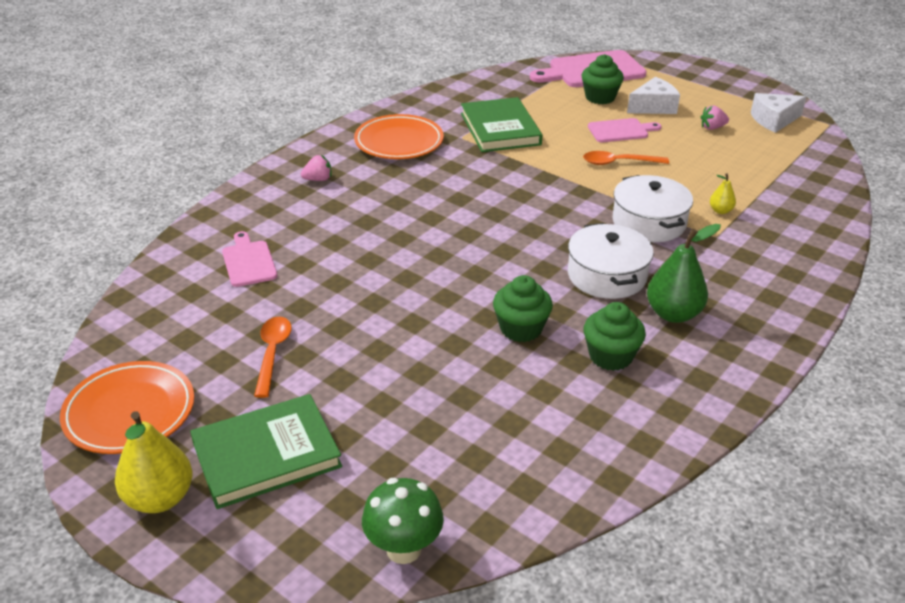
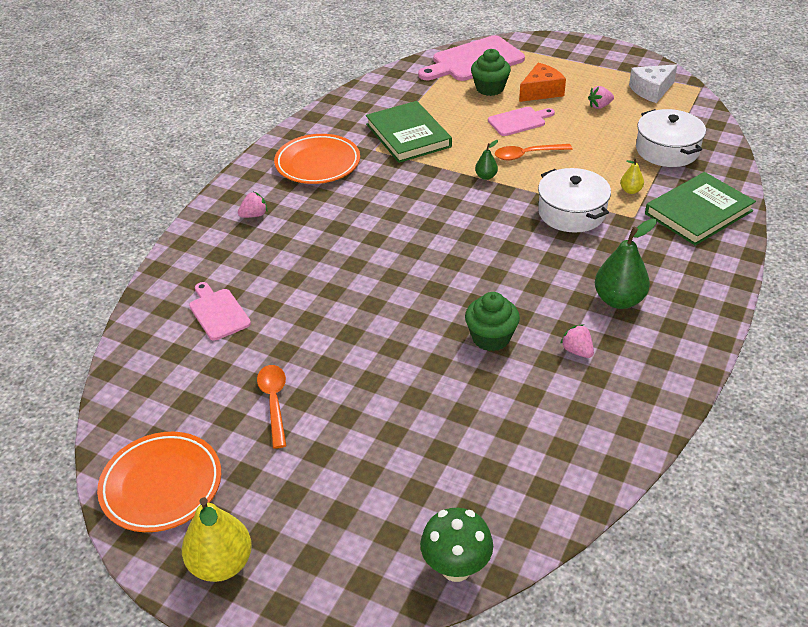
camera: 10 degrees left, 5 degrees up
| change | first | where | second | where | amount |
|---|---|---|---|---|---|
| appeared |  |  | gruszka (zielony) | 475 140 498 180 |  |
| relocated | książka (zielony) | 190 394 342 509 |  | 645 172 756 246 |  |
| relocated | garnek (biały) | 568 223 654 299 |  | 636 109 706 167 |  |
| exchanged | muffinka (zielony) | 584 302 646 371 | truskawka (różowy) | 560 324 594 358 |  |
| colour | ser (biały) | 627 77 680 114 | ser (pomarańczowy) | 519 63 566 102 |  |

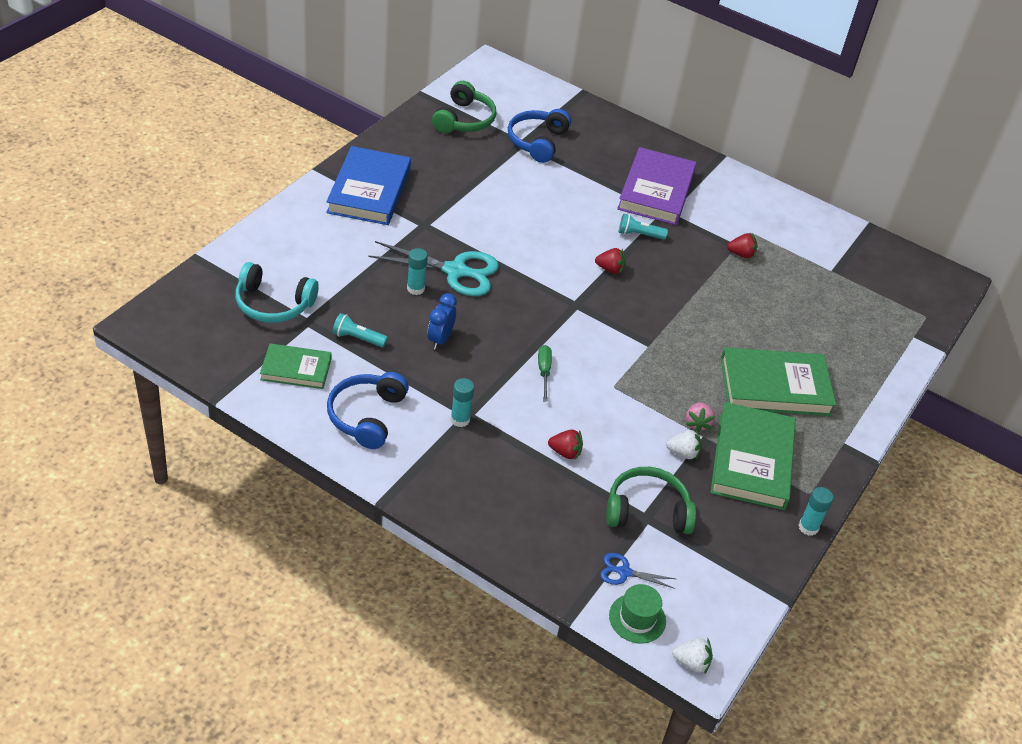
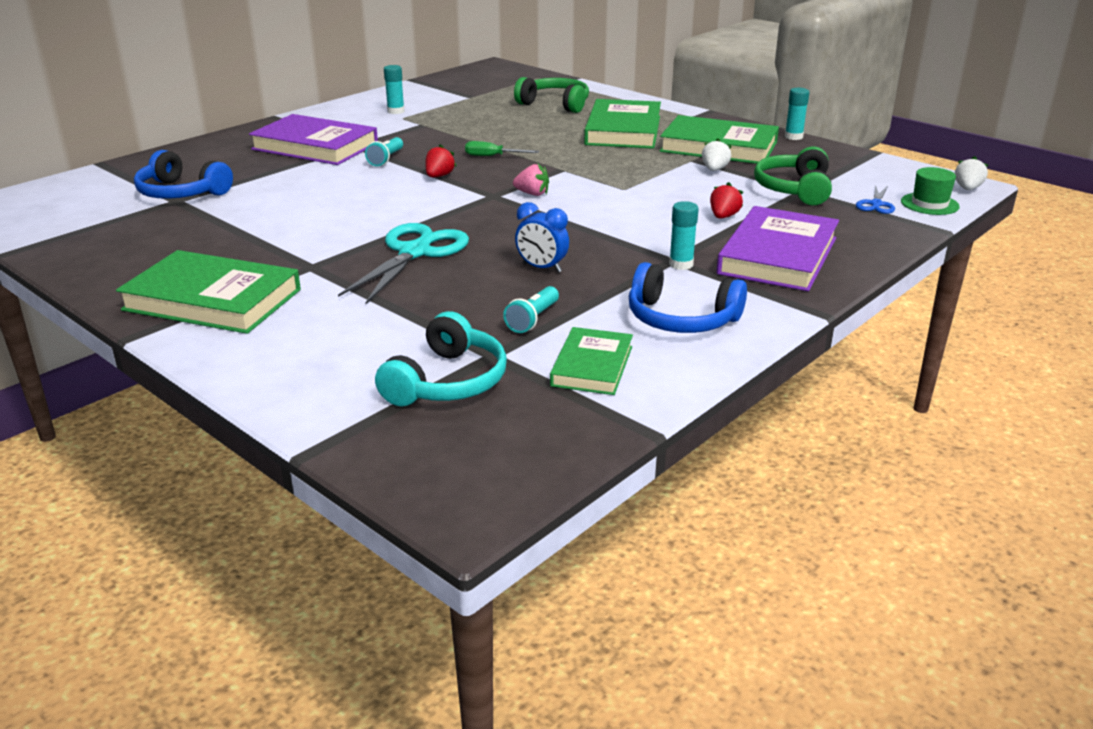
camera: 75 degrees left, 15 degrees down
| change | first | where | second | where | amount |
|---|---|---|---|---|---|
| missing | truskawka (czerwony) | 727 233 758 258 |  |  |  |
| appeared |  |  | książka (fioletowy) | 717 206 839 291 |  |
| relocated | klej w sztyfcie (turkusowy) | 407 248 428 295 |  | 384 65 404 114 |  |
| relocated | słuchawki (zielony) | 432 81 496 133 |  | 514 77 589 113 |  |
| relocated | śrubokręt (zielony) | 538 345 552 402 |  | 465 141 539 156 |  |
| relocated | truskawka (różowy) | 686 402 715 432 |  | 513 164 549 196 |  |
| colour | książka (niebieski) | 326 146 411 225 | książka (zielony) | 116 250 301 334 |  |

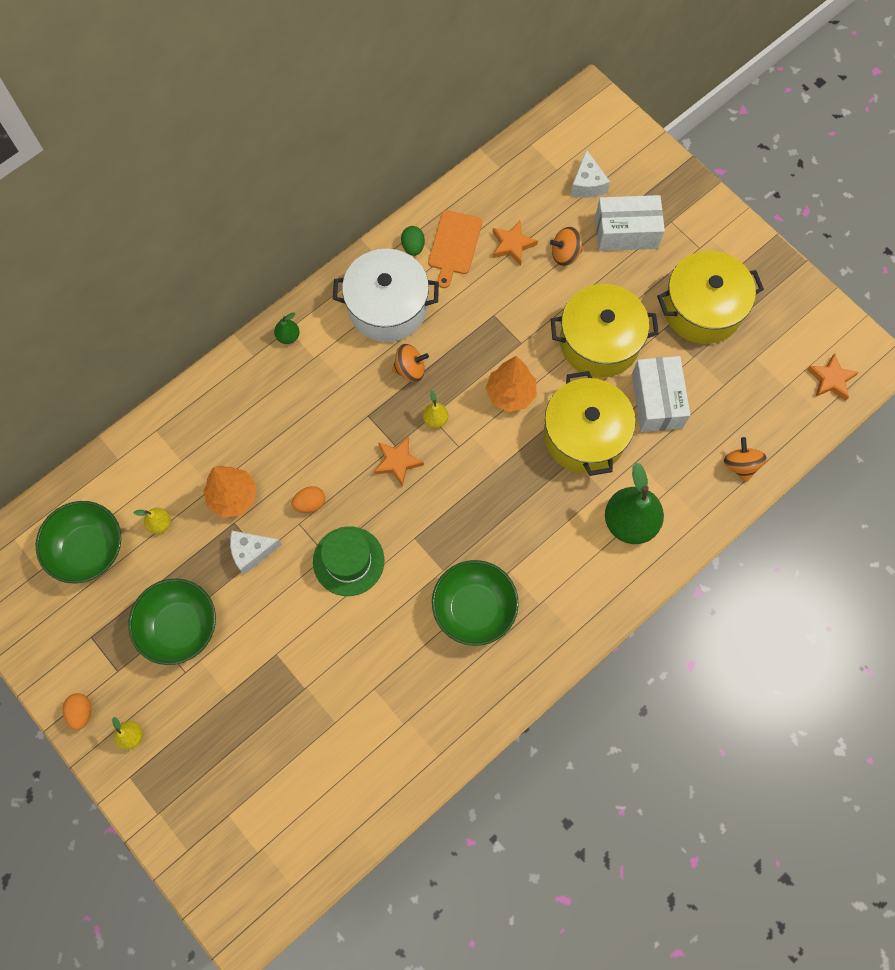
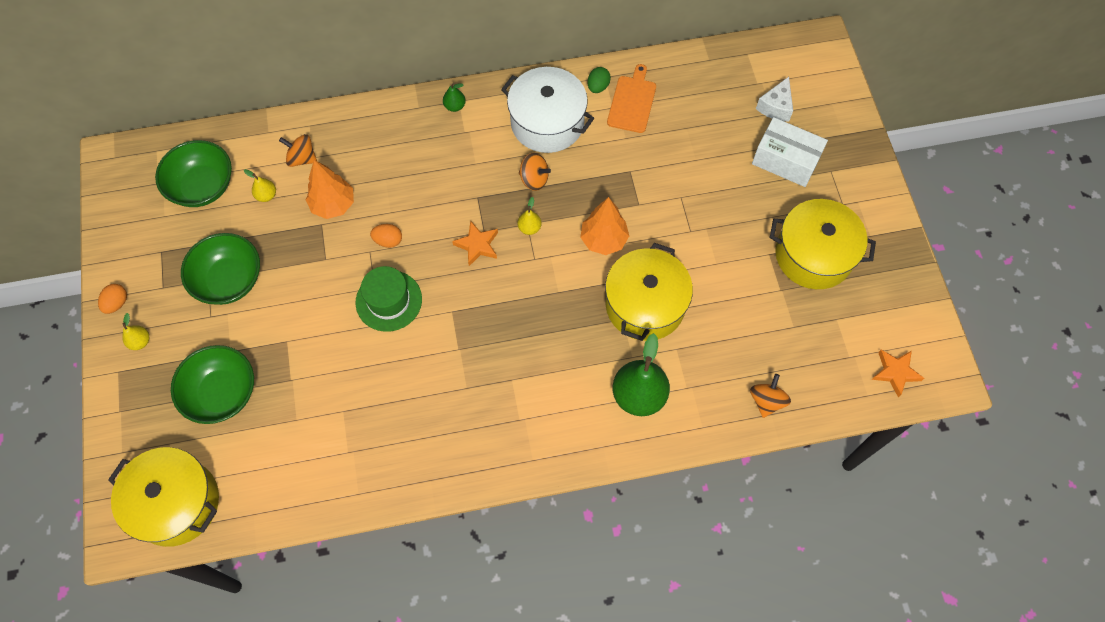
camera: 30 degrees right, 5 degrees down
| change | first | where | second | where | amount |
|---|---|---|---|---|---|
| missing | ser (biały) | 230 531 282 575 |  |  |  |
| missing | gwiazda (pomarańczowy) | 493 221 538 266 |  |  |  |
| missing | pudełko (biały) | 632 356 690 432 |  |  |  |
| relocated | miska (zielony) | 432 560 519 646 |  | 171 345 254 424 |  |
| relocated | bączek (pomarańczowy) | 550 227 583 266 |  | 279 134 317 167 |  |
| relocated | garnek (żółty) | 551 284 659 378 |  | 108 447 219 547 |  |
| spun | deska do krojenia (pomarańczowy) | 428 210 482 288 |  | 607 64 656 133 | 150 degrees clockwise |

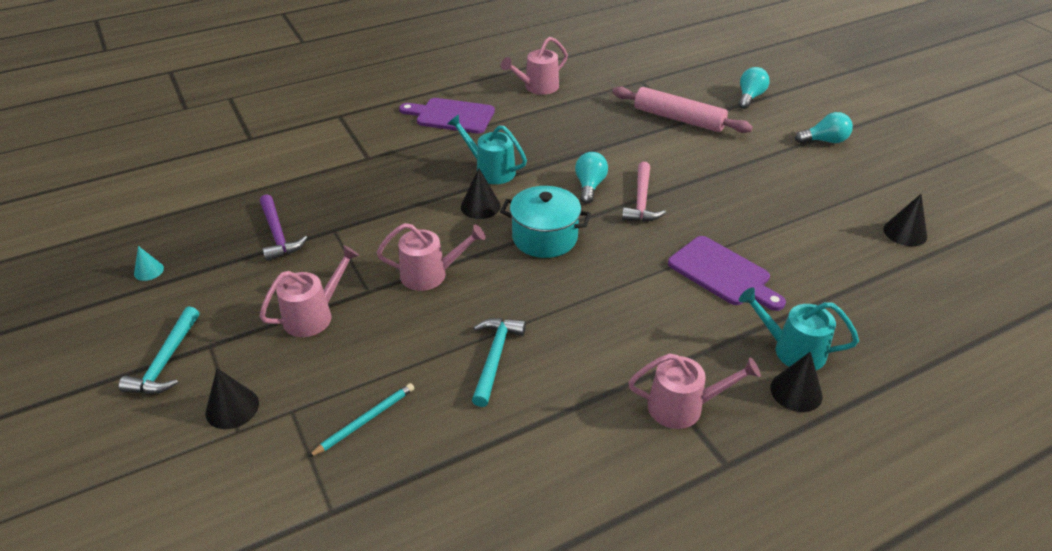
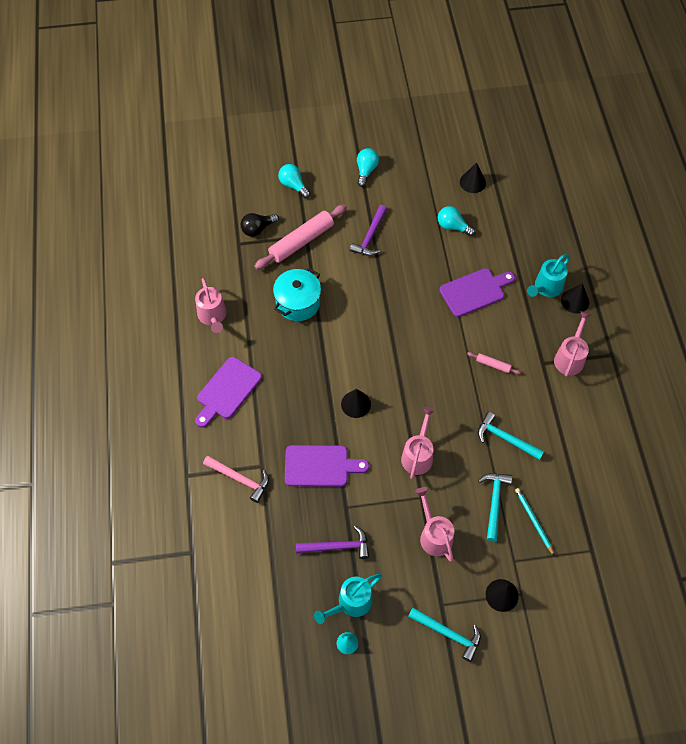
camera: 70 degrees left, 20 degrees up
| change | first | where | second | where | amount |
|---|---|---|---|---|---|
| appeared |  |  | żarówka (czarny) | 240 213 279 237 |  |
| appeared |  |  | deska do krojenia (fioletowy) | 285 445 369 487 |  |
| appeared |  |  | młotek (fioletowy) | 350 205 387 256 |  |
| appeared |  |  | wałek do ciasta (różowy) | 467 352 521 374 |  |
| appeared |  |  | młotek (turkusowy) | 478 473 512 542 |  |
| relocated | konewka (turkusowy) | 448 114 527 184 |  | 314 574 382 624 |  |
| relocated | garnek (turkusowy) | 500 186 591 258 |  | 273 268 321 321 |  |
| relocated | żarówka (turkusowy) | 575 152 608 204 |  | 438 206 475 237 |  |
| relocated | młotek (różowy) | 622 162 666 222 |  | 203 456 269 503 |  |

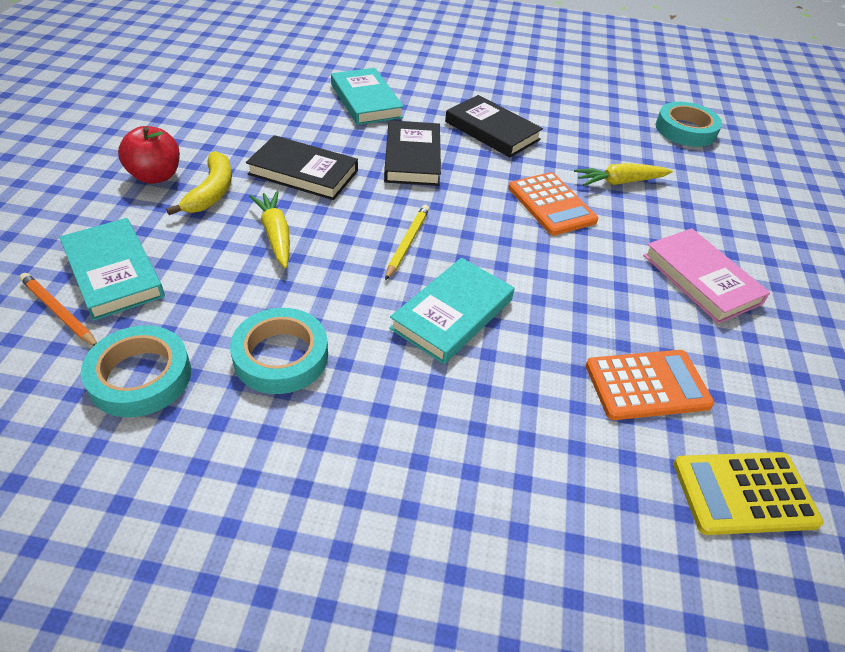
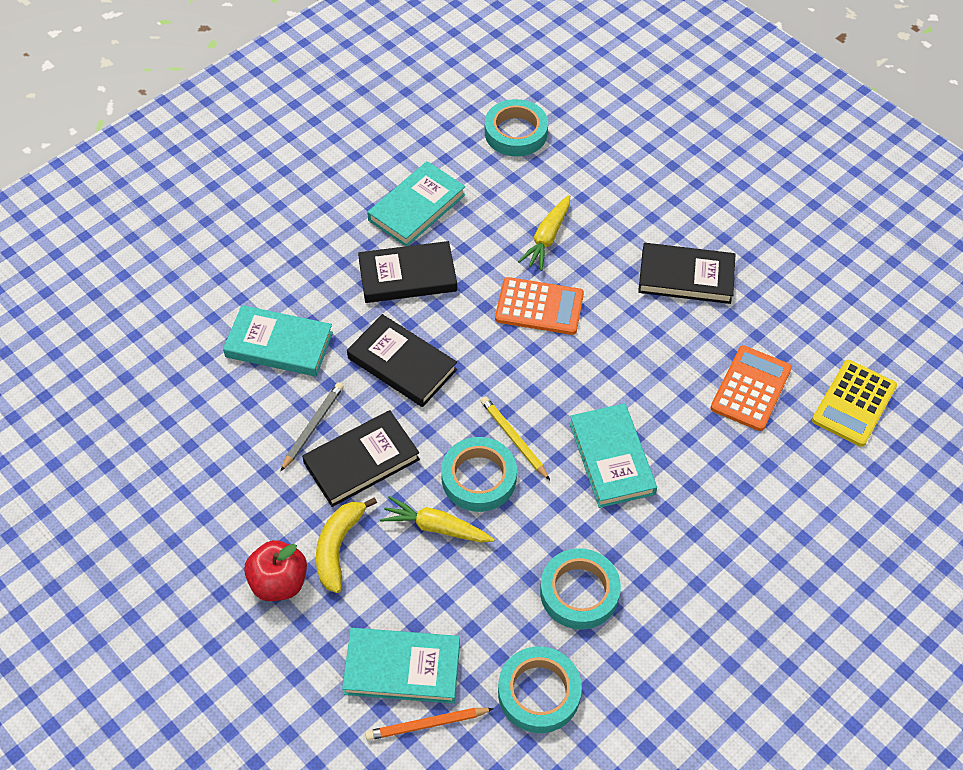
camera: 50 degrees left, 10 degrees up
| change | first | where | second | where | amount |
|---|---|---|---|---|---|
| appeared |  |  | ołówek (szary) | 281 382 344 471 |  |
| appeared |  |  | książka (turkusowy) | 367 161 465 246 |  |
| appeared |  |  | taśma klejąca (turkusowy) | 441 437 517 512 |  |
| colour | książka (różowy) | 643 228 770 324 | książka (czarny) | 638 243 735 304 |  |
| spun | banan (żółty) | 166 151 232 215 |  | 316 497 377 593 | 120 degrees counterclockwise |

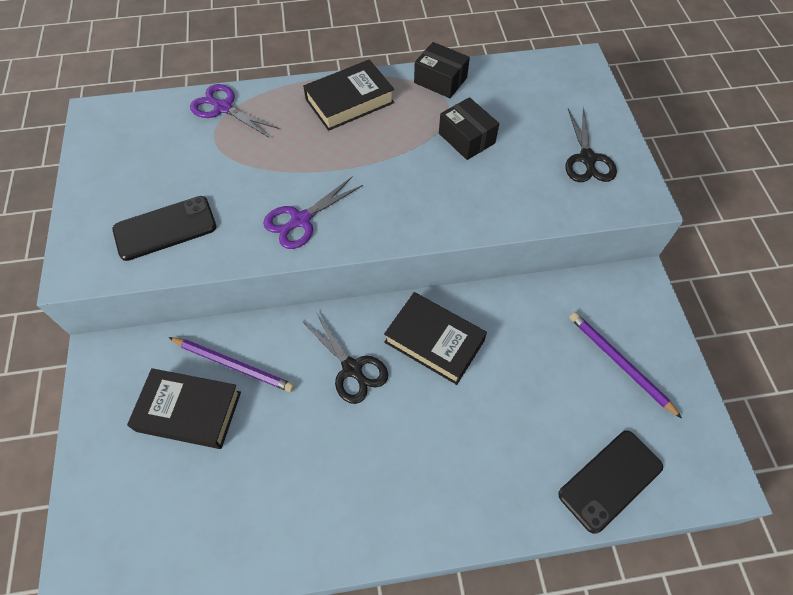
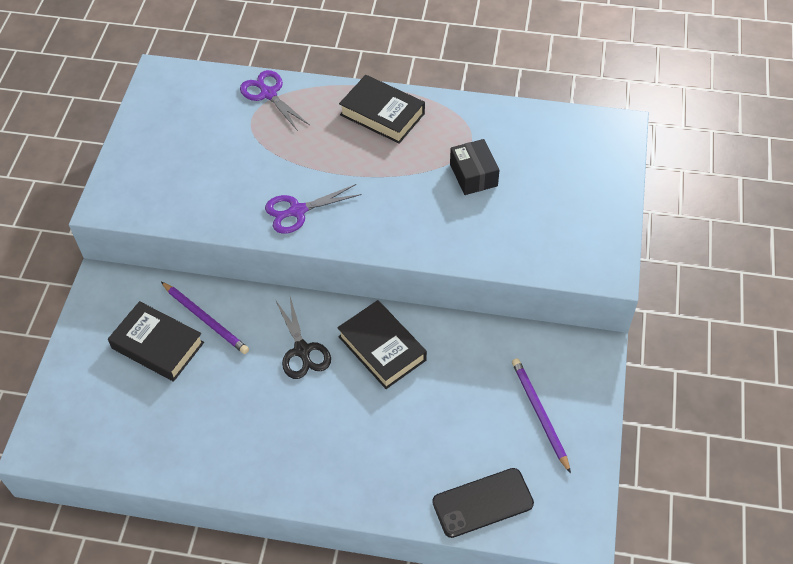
camera: 20 degrees right, 5 degrees down
| change | first | where | second | where | amount |
|---|---|---|---|---|---|
| missing | telefon (czarny) | 113 196 216 261 |  |  |  |
| missing | pudełko (czarny) | 414 42 470 98 |  |  |  |
| missing | nożyczki (czarny) | 566 107 617 182 |  |  |  |
| spun | książka (czarny) | 303 60 394 131 |  | 339 75 425 144 | 45 degrees clockwise |

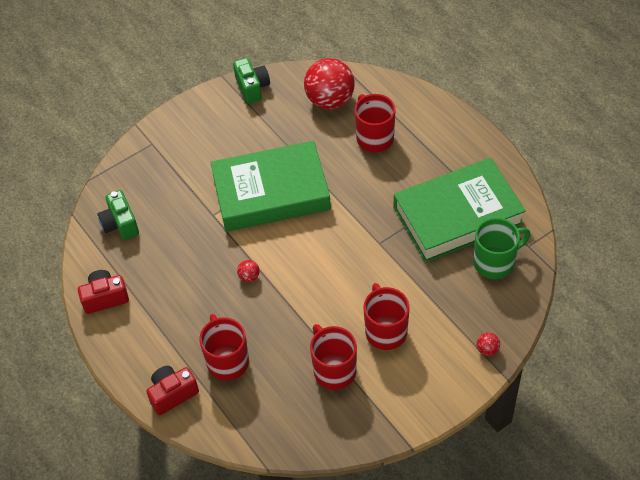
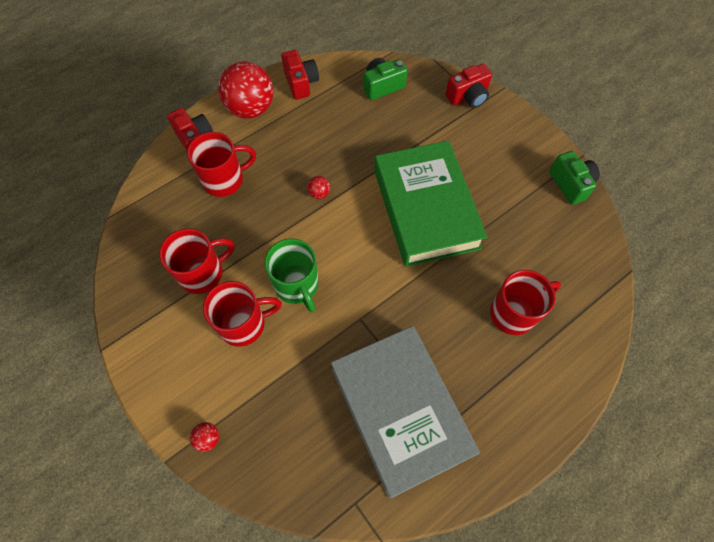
camera: 85 degrees right, 10 degrees up
| change | first | where | second | where | amount |
|---|---|---|---|---|---|
| appeared |  |  | aparat fotograficzny (czerwony) | 445 64 492 108 |  |
| relocated | piłka (czerwony) | 304 58 355 109 |  | 218 62 273 119 |  |
| relocated | kubek (zielony) | 473 218 530 279 |  | 264 238 318 312 |  |
| colour | książka (zielony) | 394 158 526 263 | książka (szary) | 331 326 480 499 |  |
| spun | aparat fotograficzny (zielony) | 233 57 270 104 |  | 549 151 600 205 | 90 degrees counterclockwise |

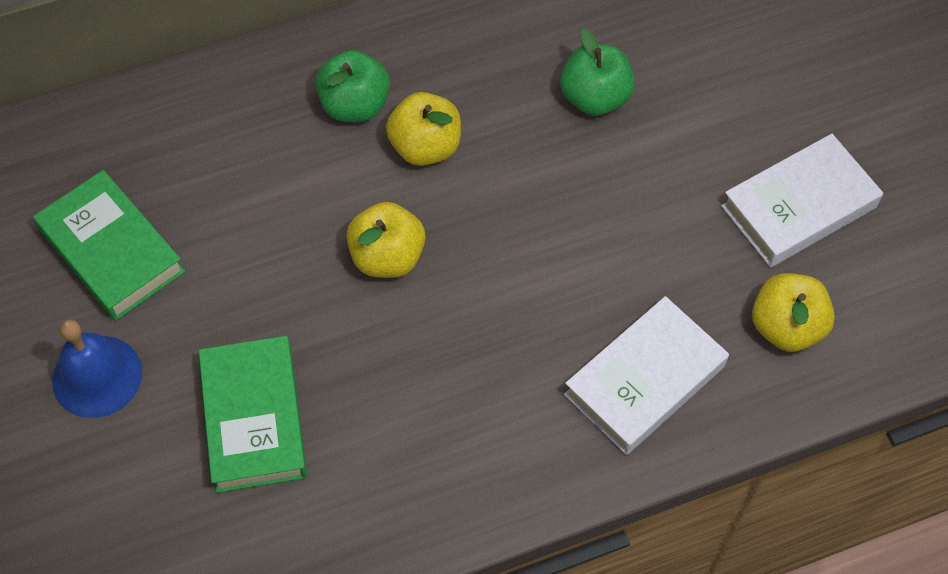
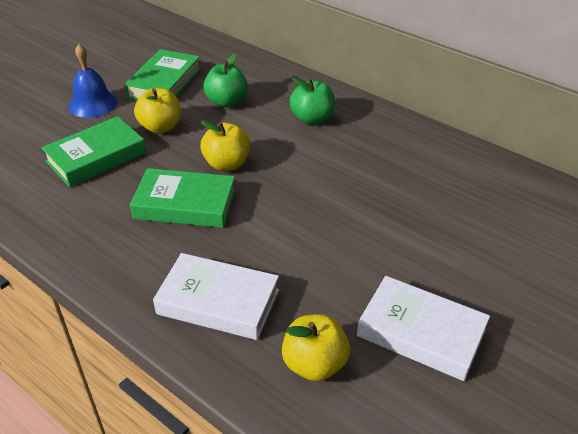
camera: 60 degrees right, 20 degrees down
| change | first | where | second | where | amount |
|---|---|---|---|---|---|
| appeared |  |  | książka (zielony) | 130 168 236 228 |  |
| relocated | jabłko (żółty) | 386 92 461 166 |  | 134 88 181 134 |  |
| relocated | jabłko (zielony) | 560 28 635 116 |  | 203 53 248 107 |  |

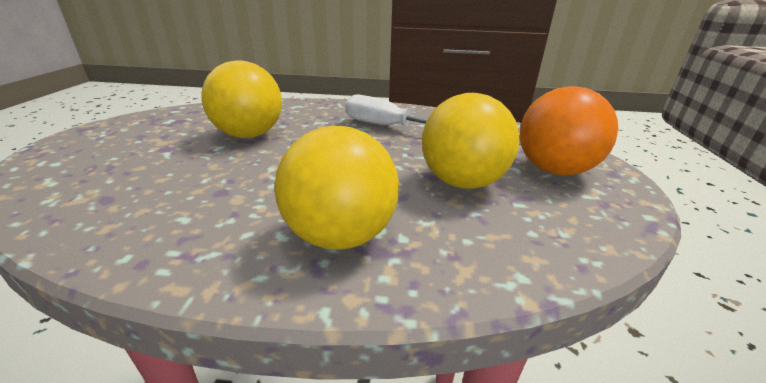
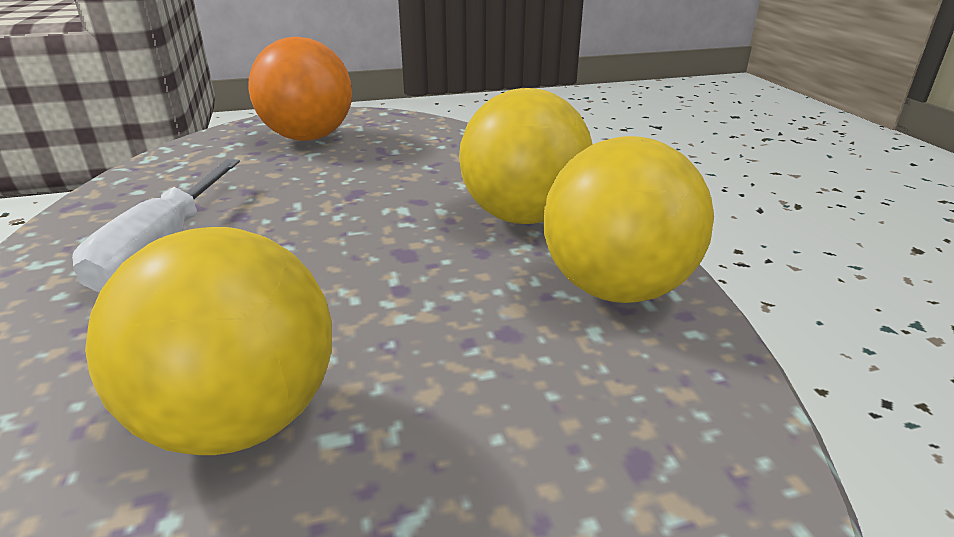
camera: 110 degrees left, 0 degrees up
| change | first | where | second | where | amount |
|---|---|---|---|---|---|
| relocated | piłka (żółty) | 422 93 519 189 |  | 543 136 714 303 |  |

